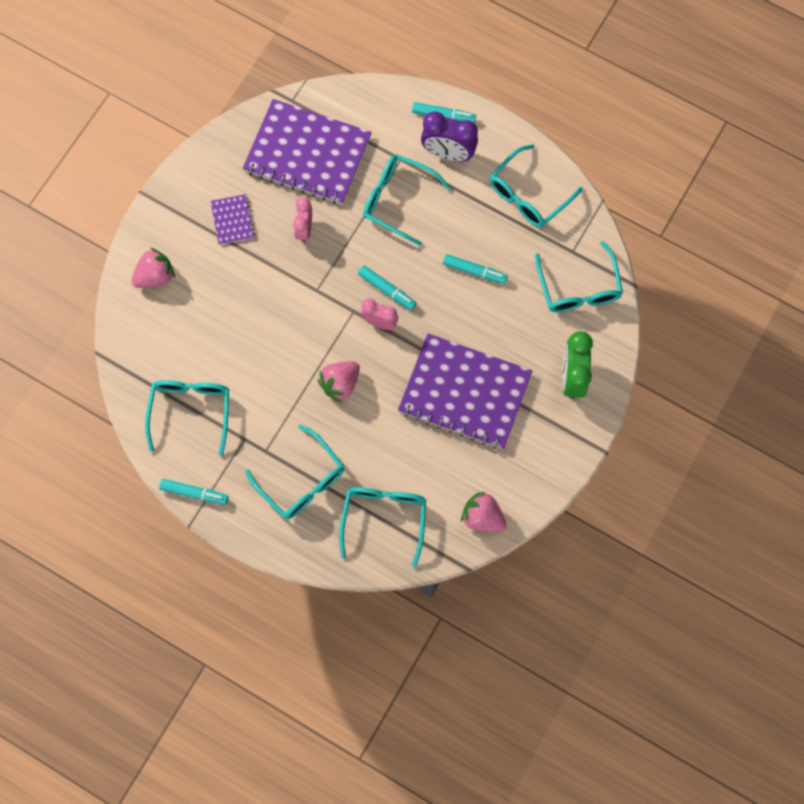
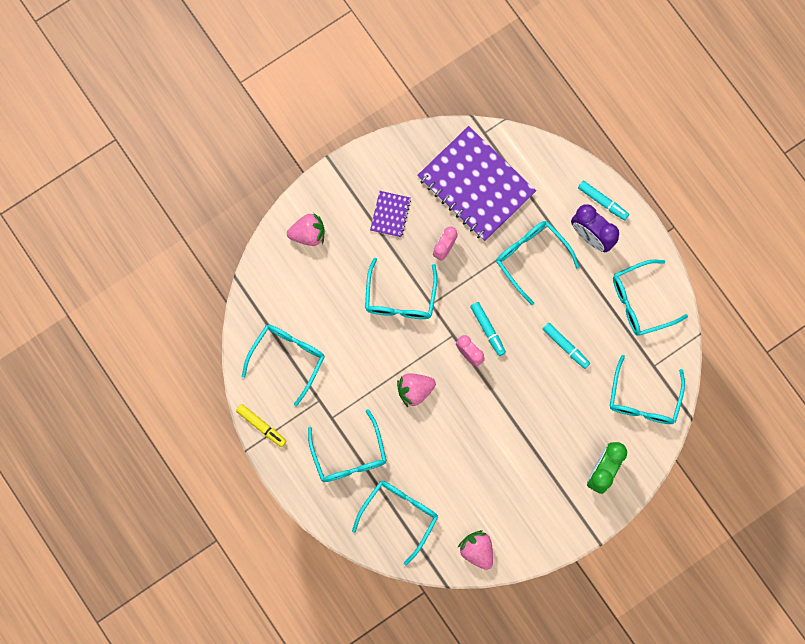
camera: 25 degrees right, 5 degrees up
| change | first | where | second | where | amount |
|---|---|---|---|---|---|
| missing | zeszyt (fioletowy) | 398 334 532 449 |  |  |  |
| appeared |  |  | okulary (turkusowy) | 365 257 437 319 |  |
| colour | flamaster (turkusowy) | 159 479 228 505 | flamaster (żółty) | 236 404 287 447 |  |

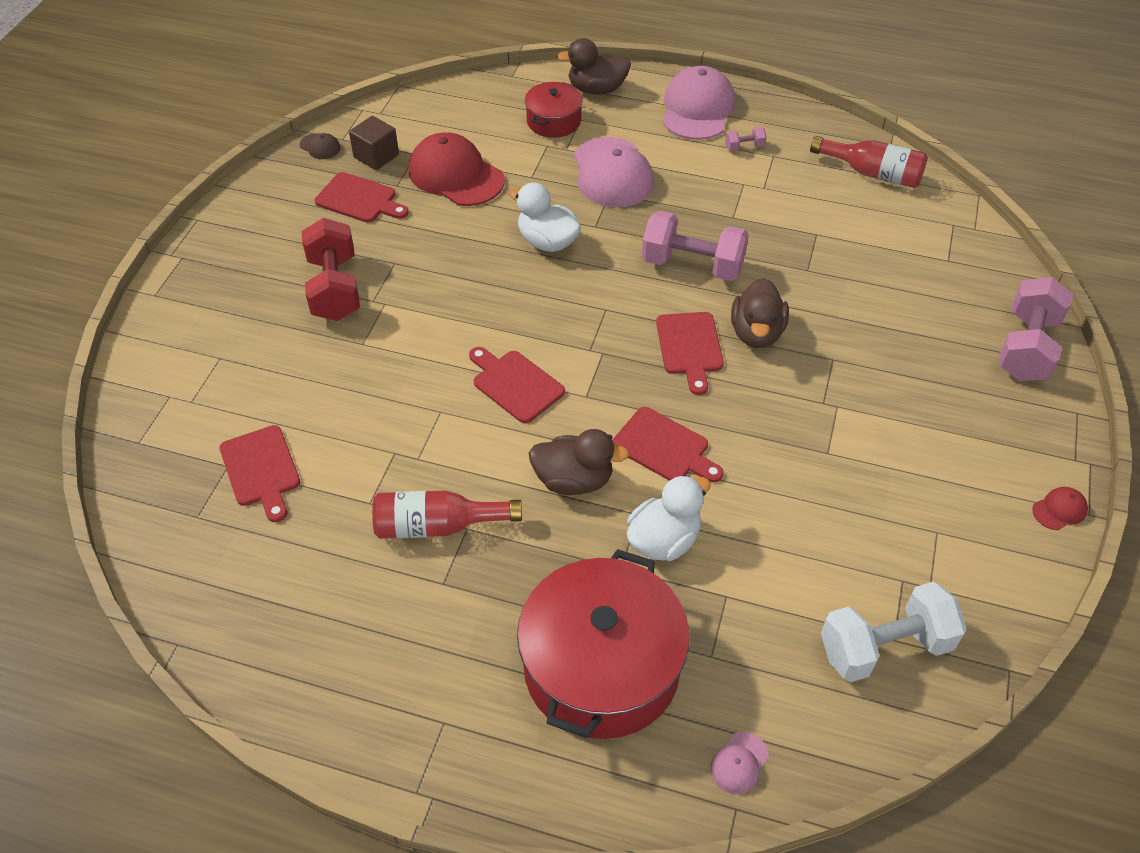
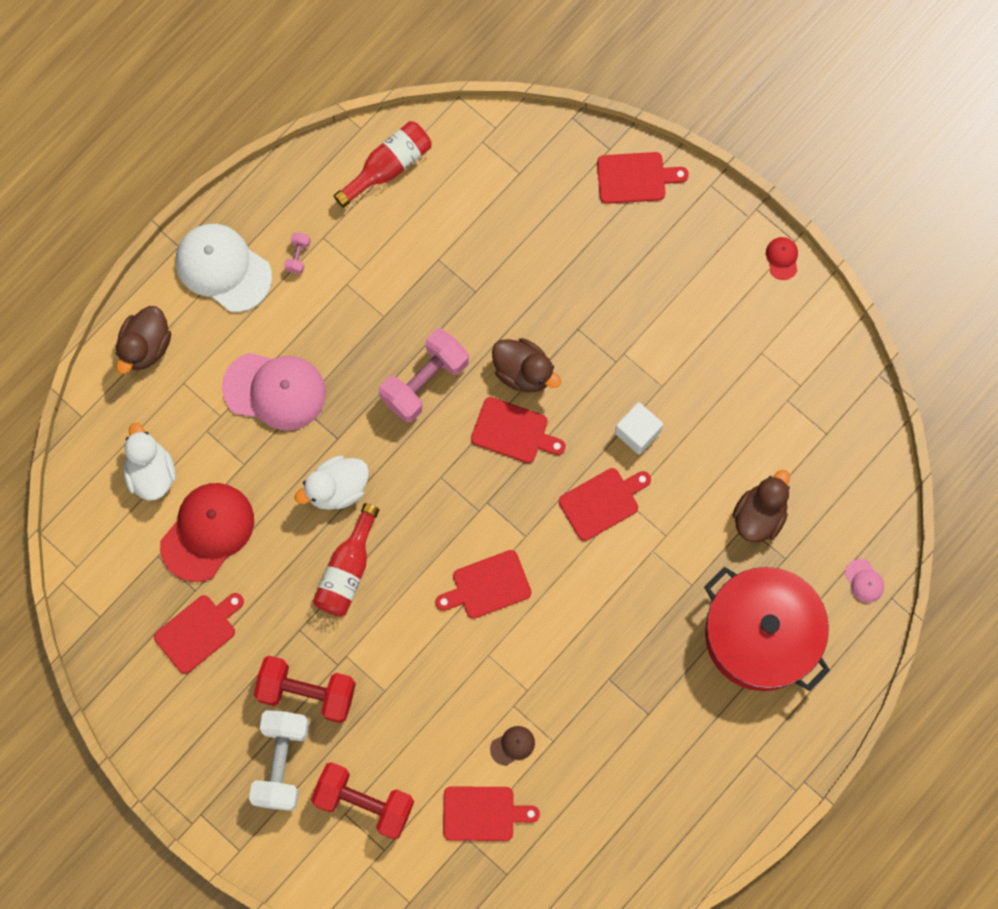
camera: 65 degrees left, 25 degrees up
| change | first | where | second | where | amount |
|---|---|---|---|---|---|
| missing | sześcian (brązowy) | 349 116 399 170 |  |  |  |
| missing | garnek (czerwony) | 525 82 583 138 |  |  |  |
| appeared |  |  | hantel (czerwony) | 311 762 414 840 |  |
| appeared |  |  | sześcian (biały) | 615 402 663 455 |  |
| relocated | czapka (brązowy) | 300 133 341 159 |  | 490 726 535 766 |  |
| relocated | butelka (czerwony) | 372 490 522 539 |  | 313 503 379 617 |  |
| relocated | kaczka (brązowy) | 529 429 629 495 |  | 732 470 790 542 |  |
| relocated | kaczka (biały) | 627 475 711 561 |  | 123 423 176 501 |  |
| relocated | hantel (biały) | 821 581 967 682 |  | 249 710 309 811 |  |
| exchanged | hantel (różowy) | 998 277 1073 381 | deska do krojenia (czerwony) | 597 152 689 204 |  |
| colour | czapka (różowy) | 663 66 735 140 | czapka (biały) | 176 224 272 312 |  |
| spun | czapka (czerwony) | 408 132 505 206 |  | 160 483 254 582 | 150 degrees clockwise |

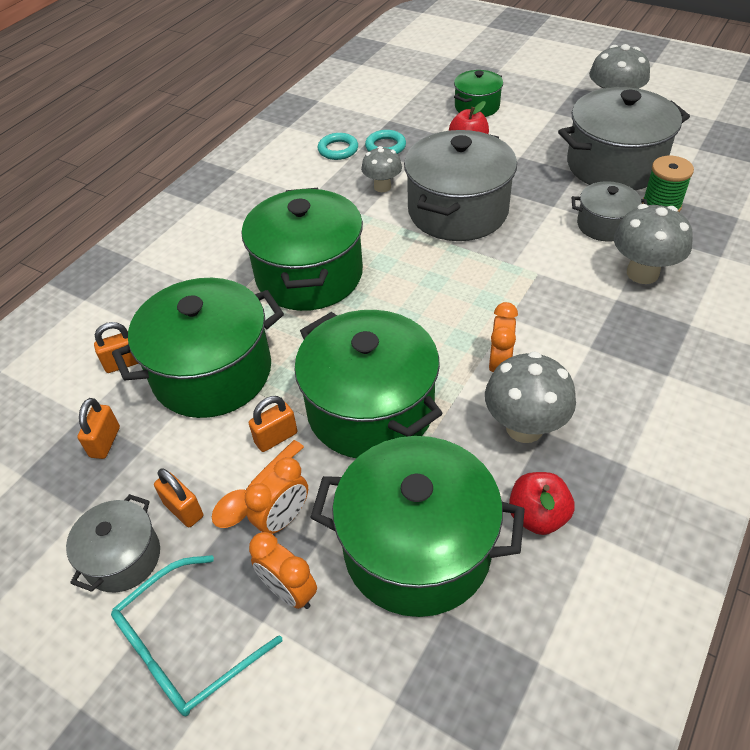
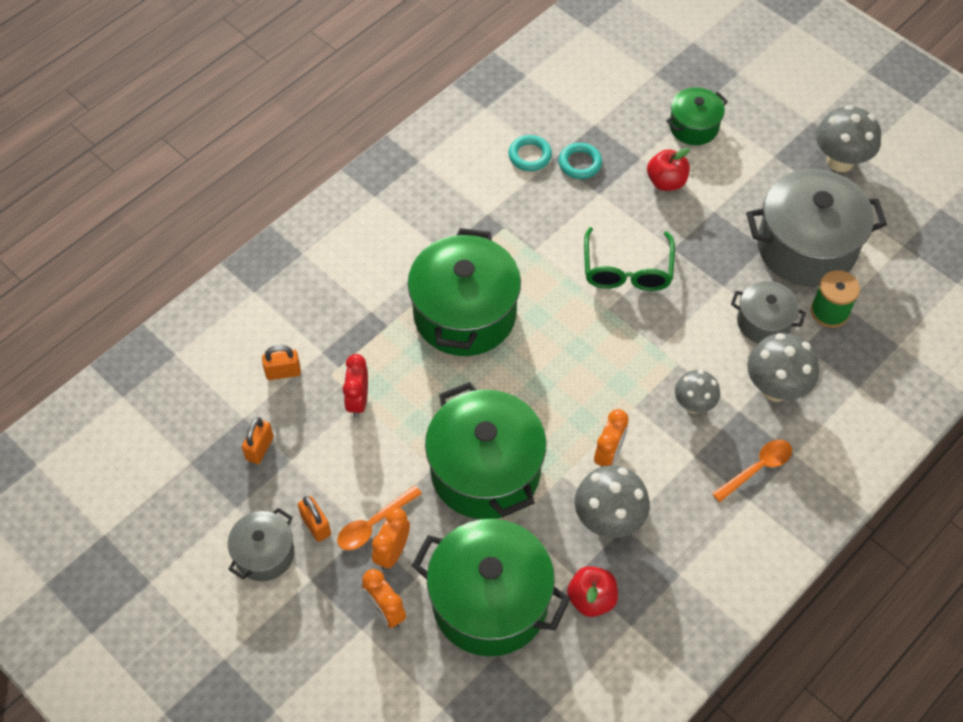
camera: 10 degrees right, 10 degrees up
| change | first | where | second | where | amount |
|---|---|---|---|---|---|
| missing | okulary (turkusowy) | 111 555 282 716 |  |  |  |
| missing | kłódka (pomarańczowy) | 249 396 298 452 |  |  |  |
| appeared |  |  | łyżka (pomarańczowy) | 712 440 792 502 |  |
| relocated | grzyb (szary) | 361 146 402 192 |  | 675 370 720 413 |  |
| exchanged | garnek (zielony) | 112 278 284 418 | budzik (czerwony) | 343 354 368 418 |  |
| exchanged | garnek (szary) | 404 130 517 241 | okulary (zielony) | 584 227 675 291 |  |
| spun | budzik (pomarańczowy) | 245 457 308 534 |  | 372 508 410 570 | 150 degrees clockwise |

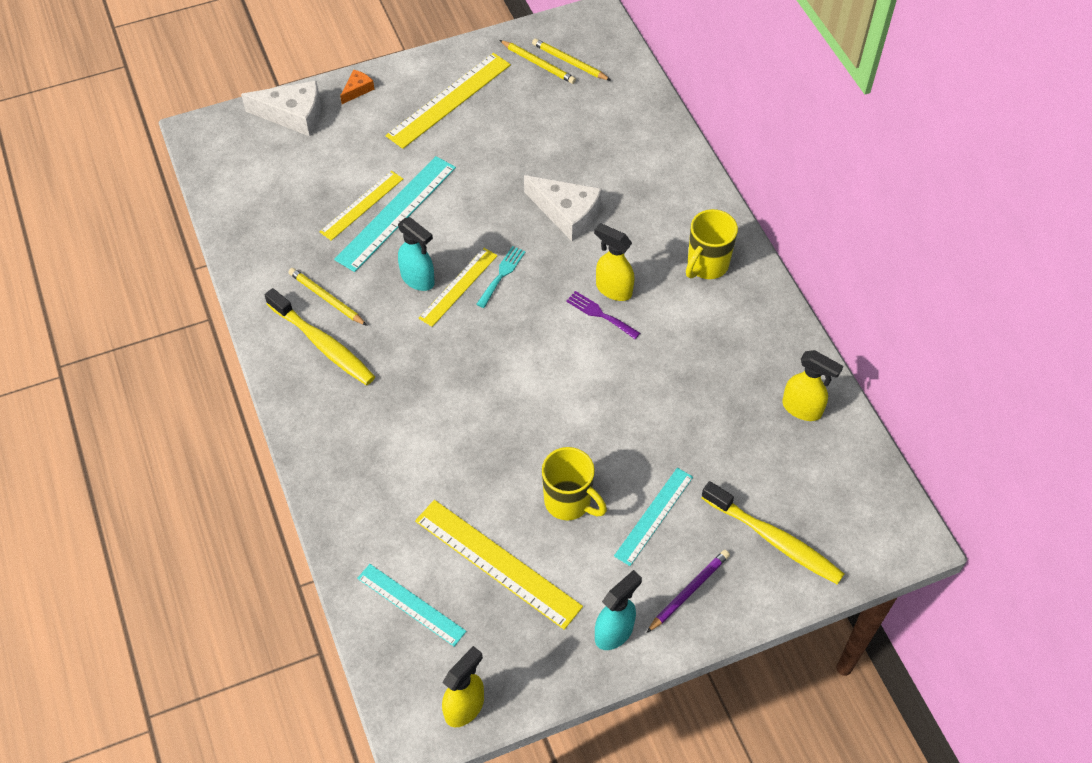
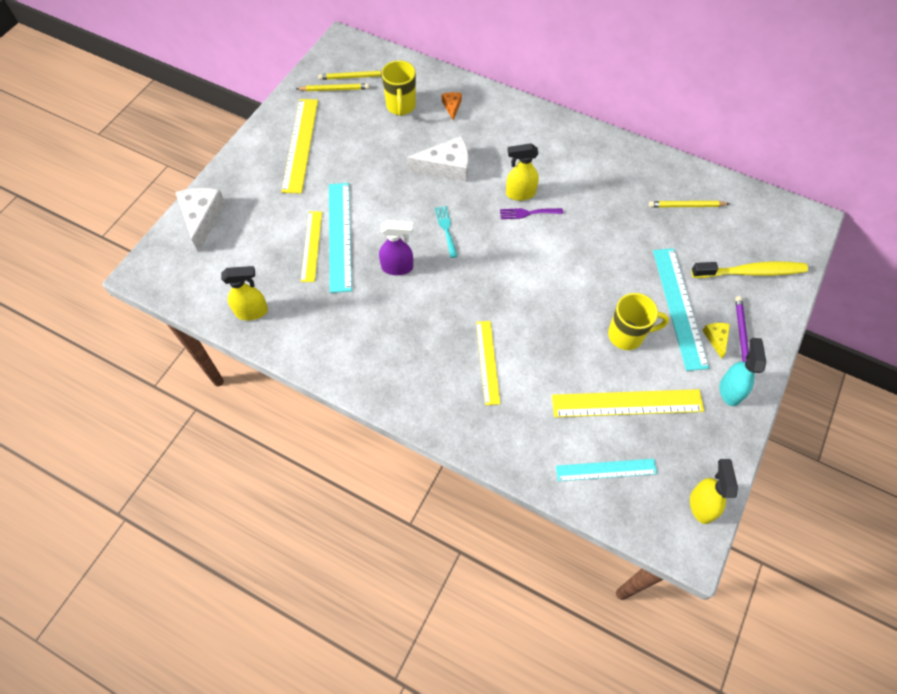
camera: 40 degrees left, 5 degrees up
| change | first | where | second | where | amount |
|---|---|---|---|---|---|
| missing | szczoteczka do zębów (żółty) | 265 288 375 385 |  |  |  |
| appeared |  |  | ser (żółty) | 702 323 730 359 |  |
| relocated | ołówek (żółty) | 288 268 367 326 |  | 649 201 730 207 |  |
| relocated | ser (pomarańczowy) | 340 70 374 104 |  | 442 92 462 121 |  |
| relocated | linijka (żółty) | 419 248 498 327 |  | 476 321 501 405 |  |
| relocated | kubek (żółty) | 686 209 738 279 |  | 381 60 416 116 |  |
| relocated | spryskiwacz (żółty) | 782 350 843 421 |  | 221 266 268 320 |  |
| colour | spryskiwacz (turkusowy) | 398 217 435 291 | spryskiwacz (fioletowy) | 379 220 413 275 |  |
| spun | ser (biały) | 241 81 321 136 |  | 175 188 226 253 | 60 degrees counterclockwise |
| size | linijka (turkusowy) | 614 468 693 566 |  | 653 248 709 371 | x1.57 |

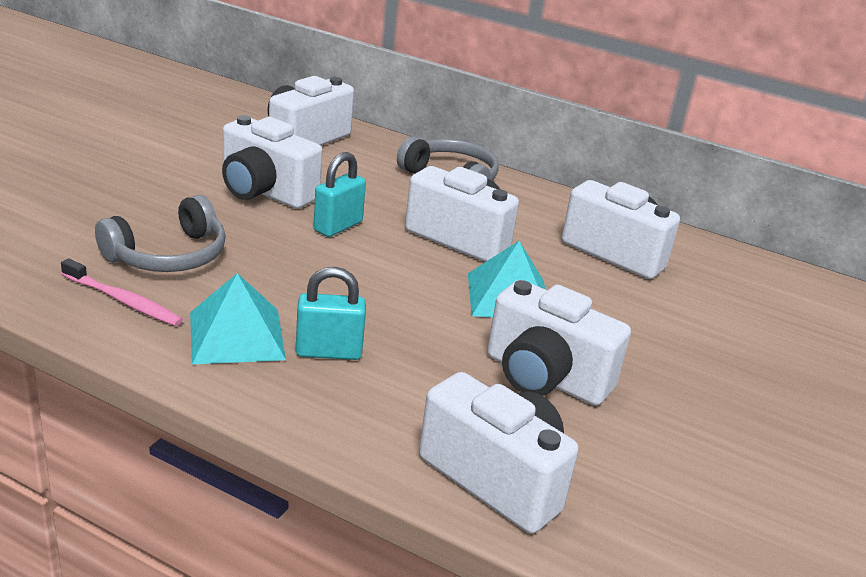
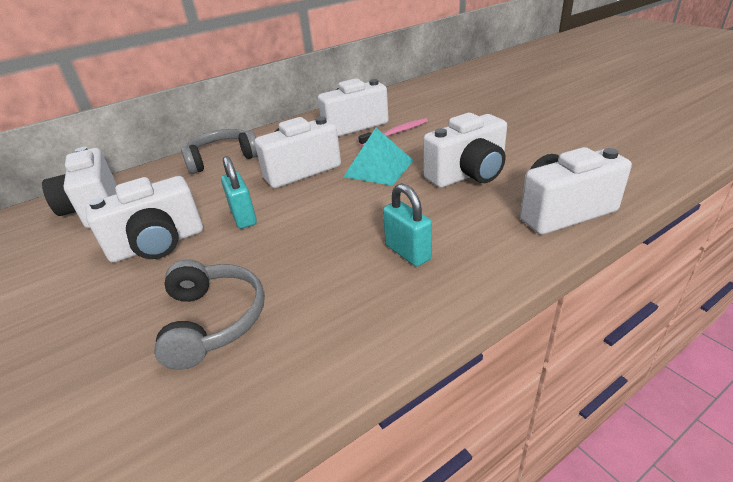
camera: 55 degrees left, 5 degrees up
| change | first | where | second | where | amount |
|---|---|---|---|---|---|
| missing | piramida (turkusowy) | 190 273 286 364 |  |  |  |
| relocated | szczoteczka do zębów (różowy) | 61 258 183 326 |  | 358 118 428 146 |  |
| spun | kłódka (turkusowy) | 296 267 366 360 |  | 383 183 432 267 | 60 degrees counterclockwise |

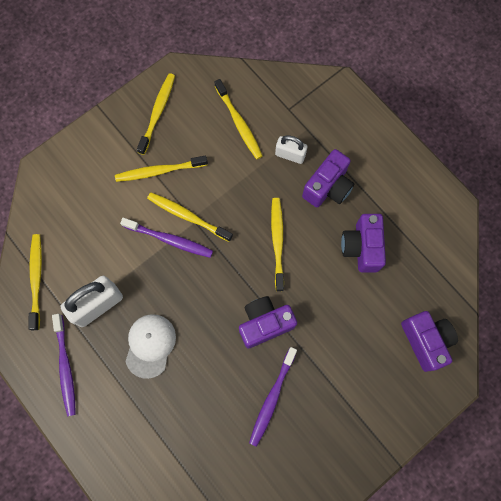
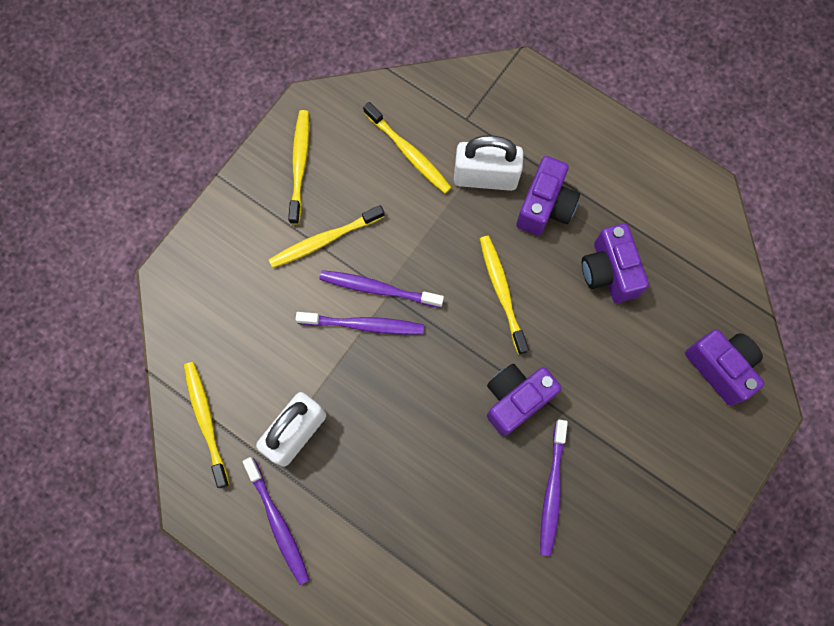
camera: 15 degrees left, 0 degrees up
| change | first | where | second | where | amount |
|---|---|---|---|---|---|
| missing | czapka (biały) | 126 314 176 379 |  |  |  |
| colour | szczoteczka do zębów (żółty) | 147 192 233 242 | szczoteczka do zębów (fioletowy) | 320 270 444 308 |  |
| size | kłódka (biały) | 275 135 307 164 |  | 454 136 524 191 | x1.64 |

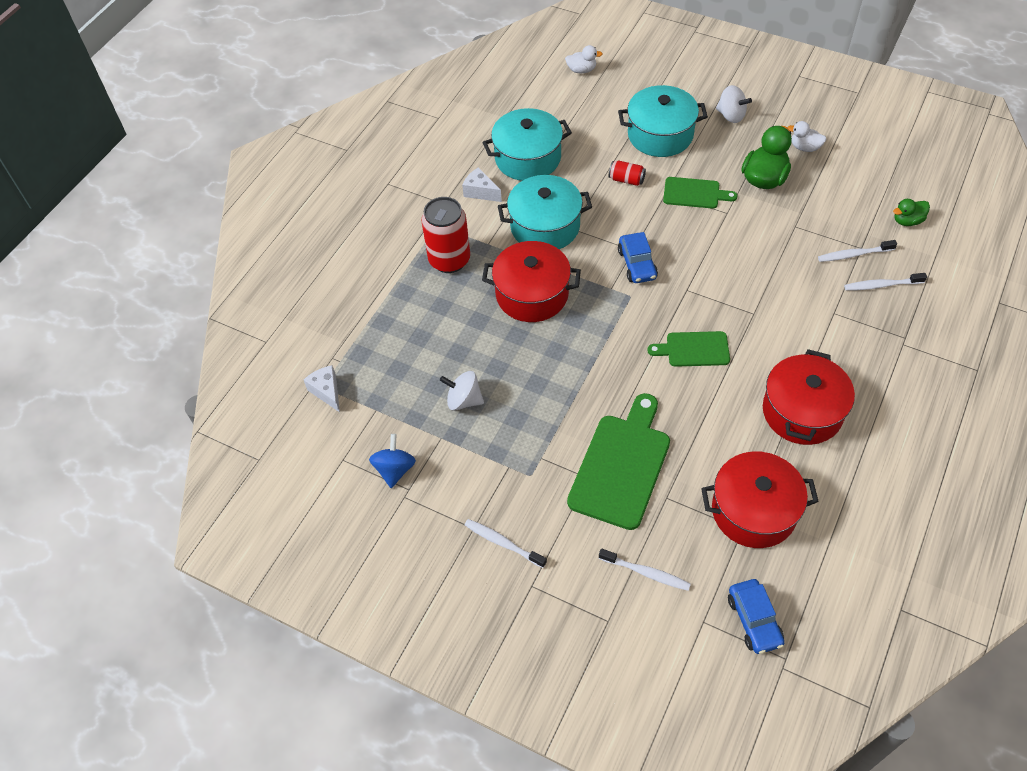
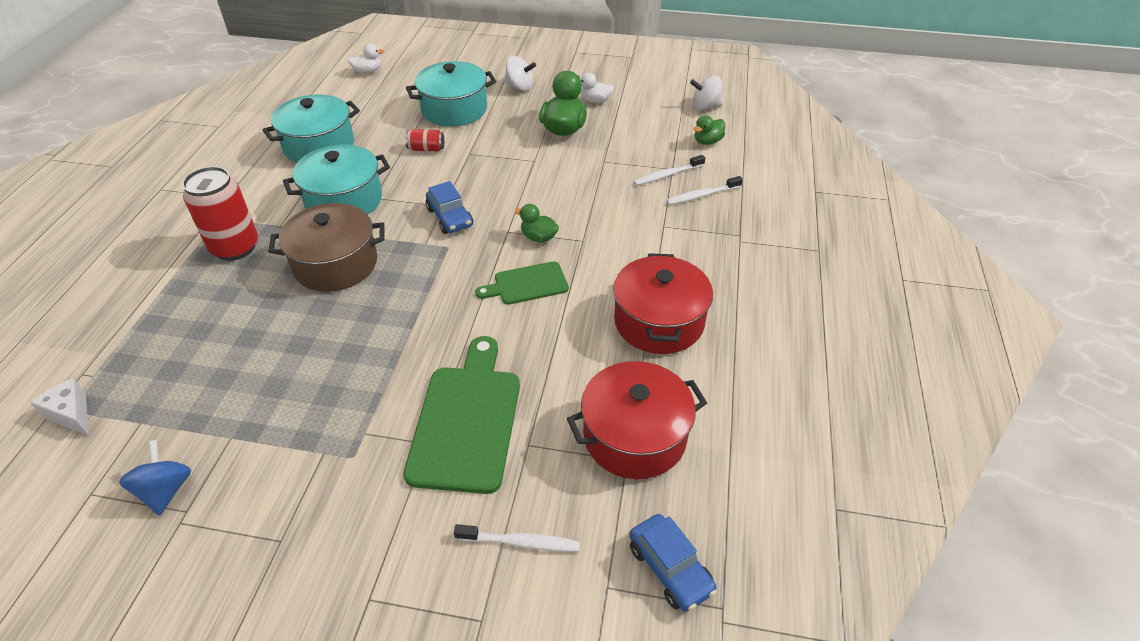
camera: 20 degrees left, 10 degrees down
| change | first | where | second | where | amount |
|---|---|---|---|---|---|
| missing | ser (biały) | 462 167 502 202 |  |  |  |
| missing | szczoteczka do zębów (biały) | 465 519 547 568 |  |  |  |
| missing | deska do krojenia (zielony) | 663 177 738 209 |  |  |  |
| appeared |  |  | kaczka (zielony) | 515 204 559 242 |  |
| relocated | bączek (biały) | 440 371 484 411 |  | 690 76 723 110 |  |
| colour | garnek (czerwony) | 482 241 581 322 | garnek (brązowy) | 268 203 385 292 |  |

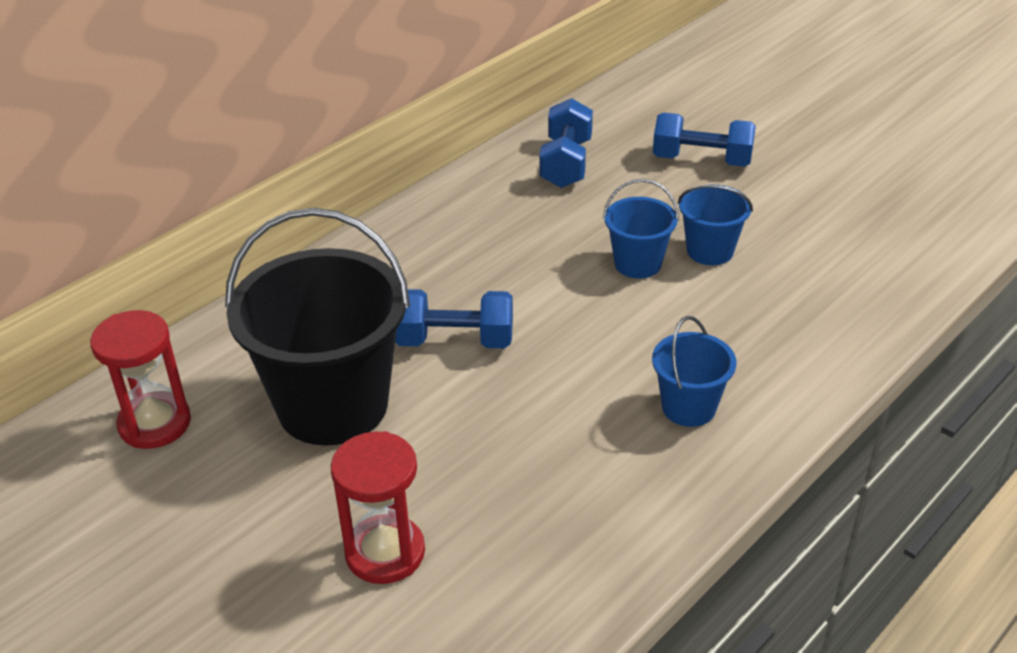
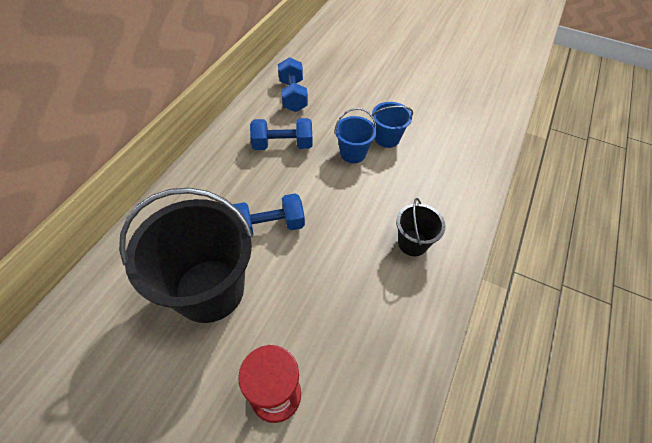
camera: 20 degrees left, 15 degrees up
| change | first | where | second | where | amount |
|---|---|---|---|---|---|
| missing | klepsydra (czerwony) | 90 310 191 449 |  |  |  |
| relocated | hantel (niebieski) | 653 113 756 167 |  | 250 118 312 150 |  |
| colour | wiadro (niebieski) | 652 316 736 427 | wiadro (czarny) | 396 198 446 256 |  |

